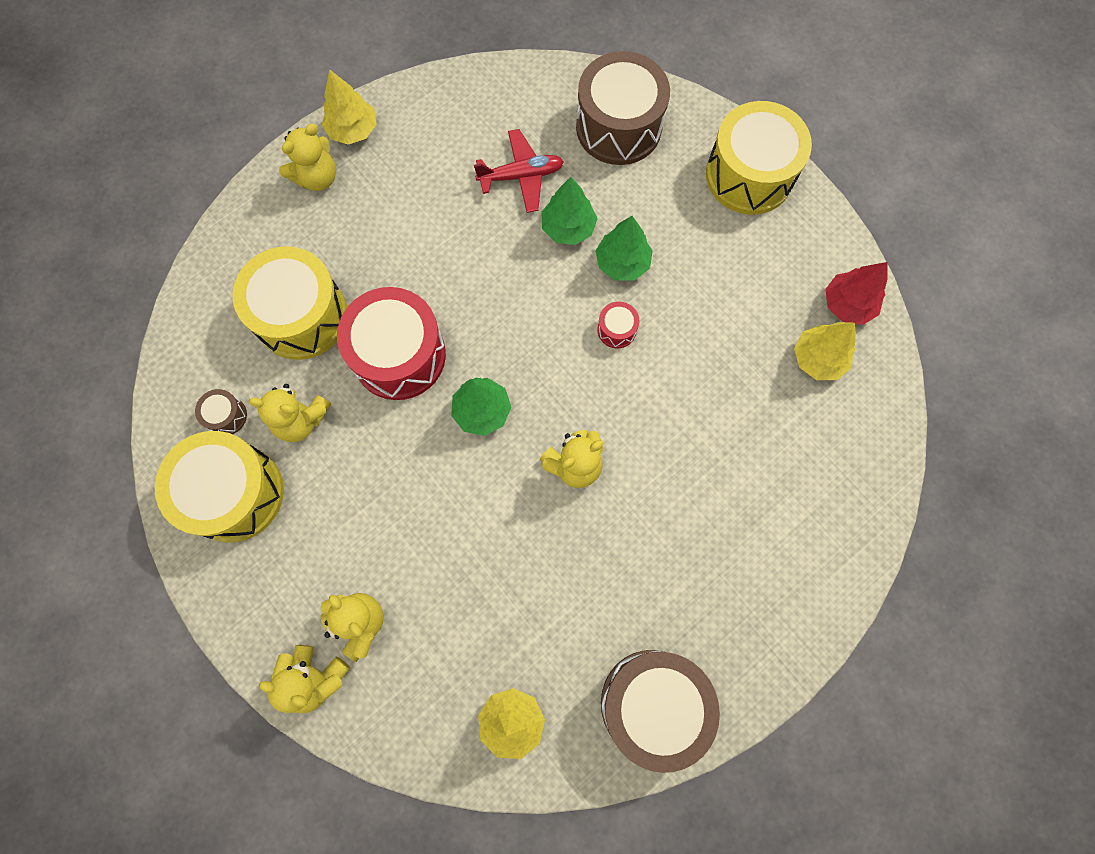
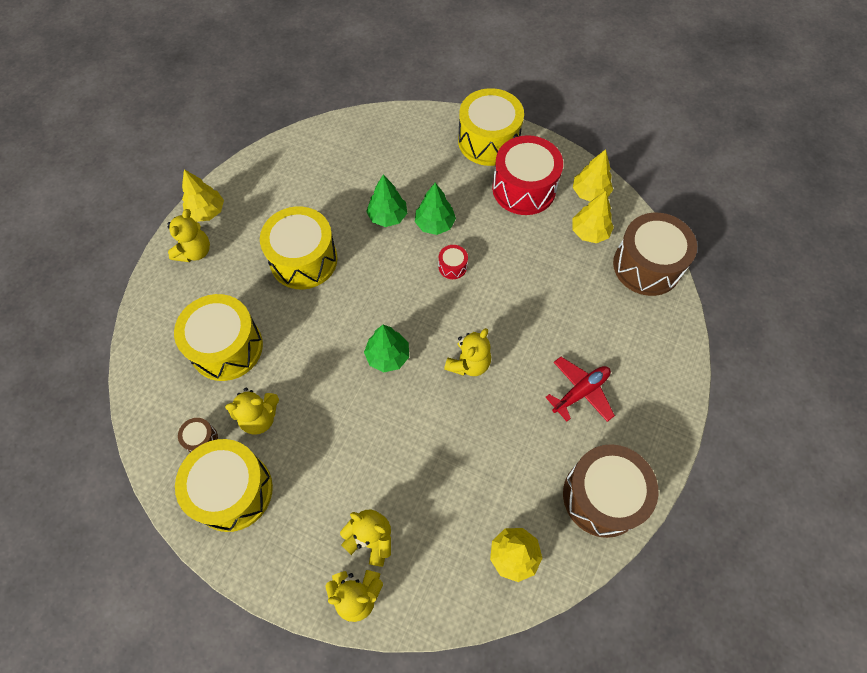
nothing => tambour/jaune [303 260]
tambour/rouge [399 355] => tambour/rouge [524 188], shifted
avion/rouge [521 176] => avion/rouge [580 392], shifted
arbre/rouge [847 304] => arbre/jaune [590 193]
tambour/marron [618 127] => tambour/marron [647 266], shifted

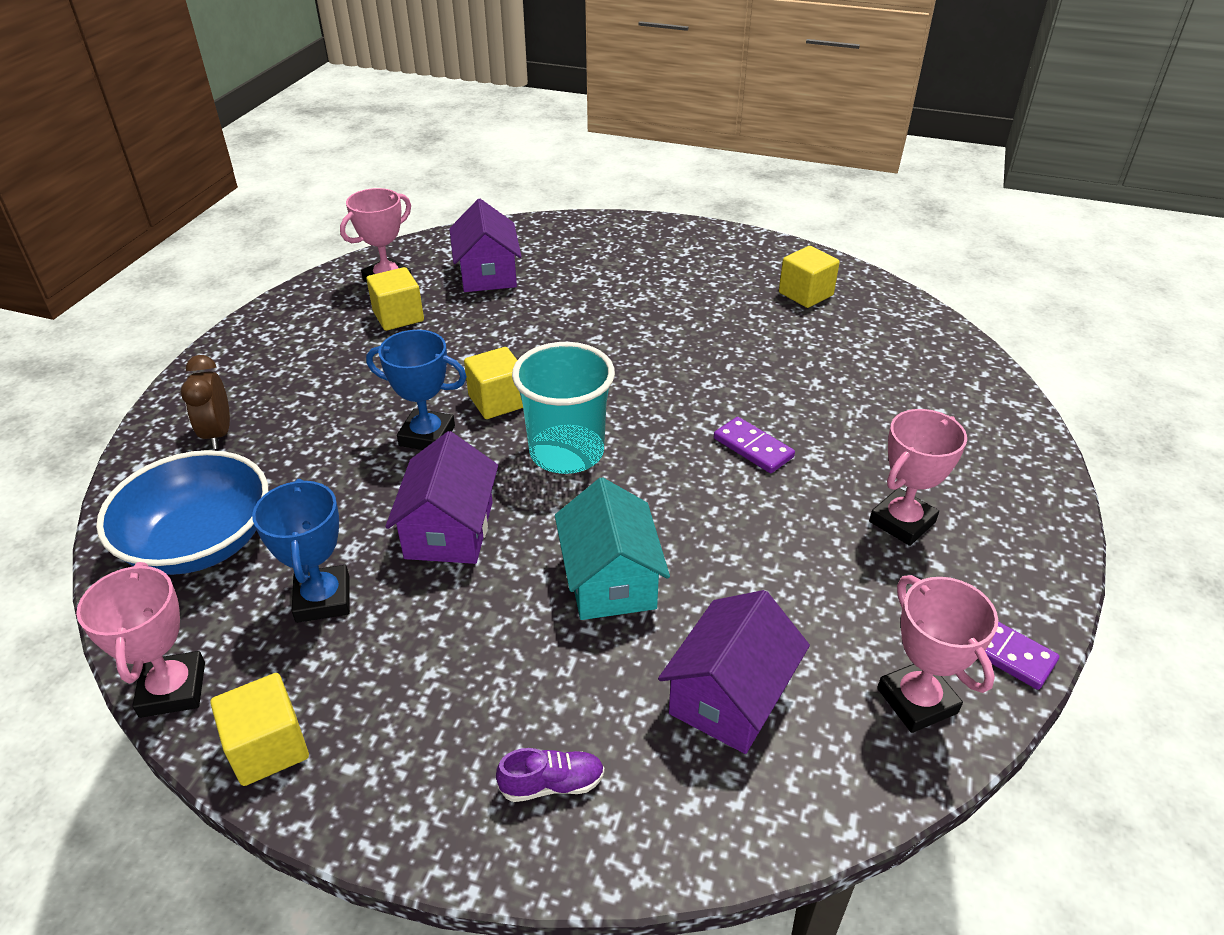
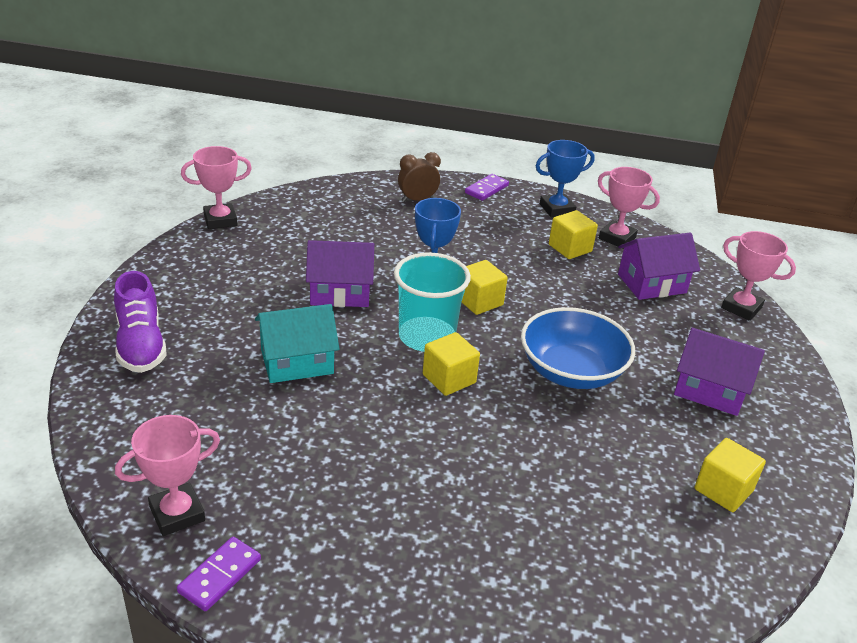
chaussure/violet [552 784] => chaussure/violet [141 344], x1.91
cube/jaune [268 747] => cube/jaune [449 379], shifted
domino/violet [753 448] => domino/violet [486 189], shifted
bol/bleu [200 542] => bol/bleu [571 371], shifted
trophée/bleu [323 599] => trophée/bleu [557 209], shifted
maison/violet [729 696] => maison/violet [710 390], shifted
trophée/rose [902 522] => trophée/rose [741 308], shifted

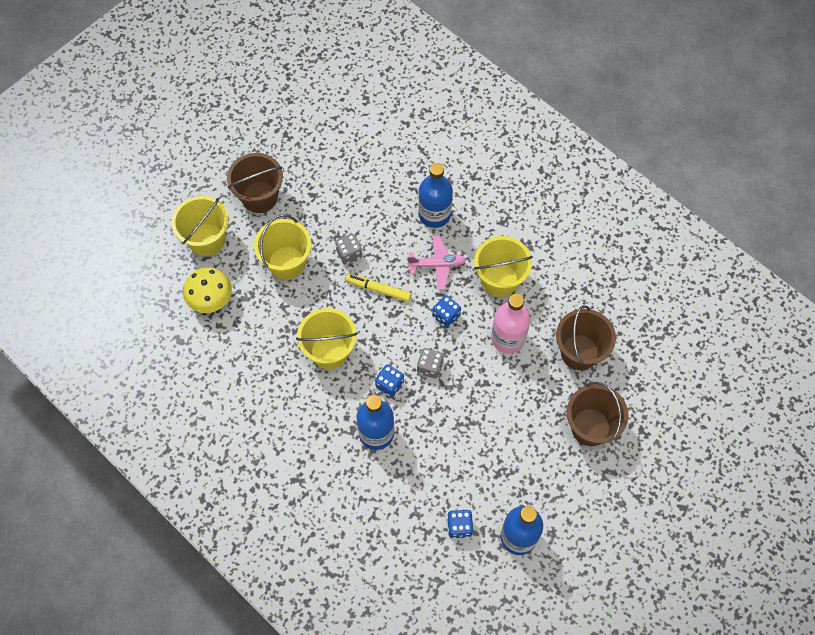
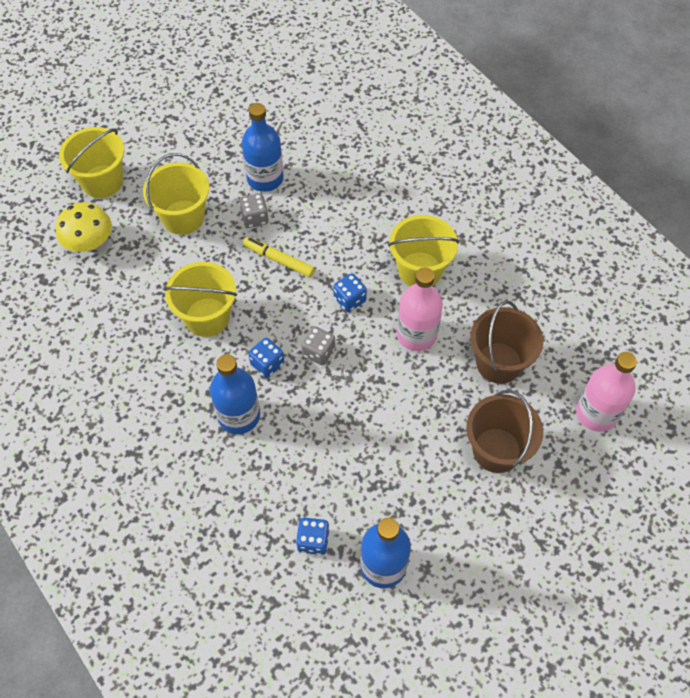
bouteille/bleu [434 214] => bouteille/bleu [265 178], shifted
nothing => bouteille/rose [596 413]
seau/marron [259 197] => nothing
avion/rose [437 265] => nothing

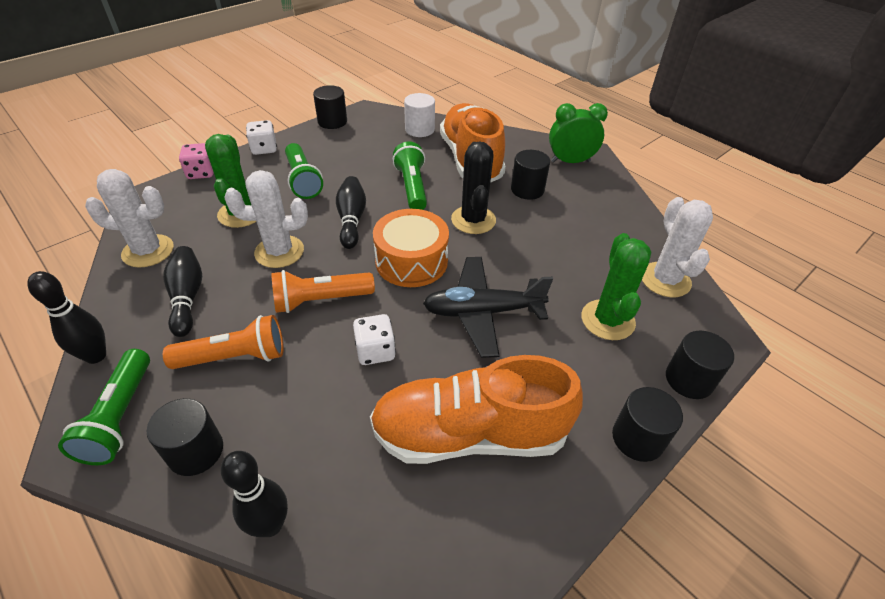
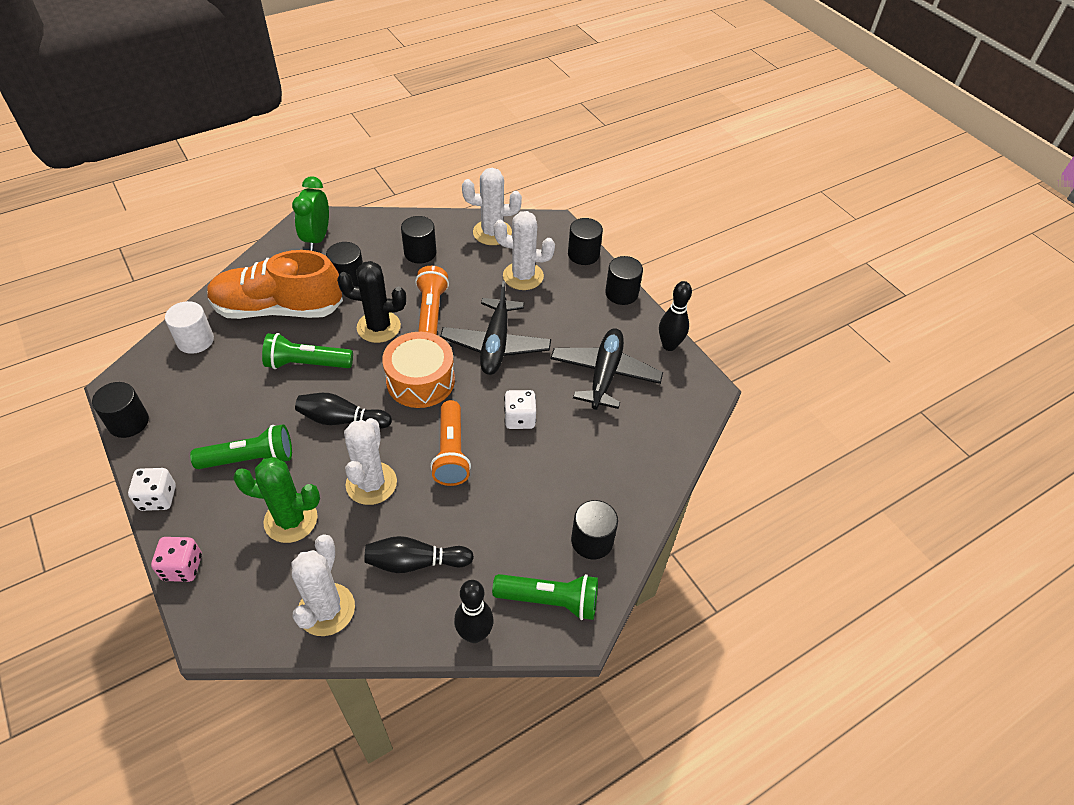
nothing => cylindre/noir [420 253]
lampe de poche/orange [235 357] => lampe de poche/orange [431 312], shifted
cactus/vert [607 320] => cactus/blanc [523 276]
chaussure/orange [470 434] => avion/noir [604 374]
quille/noir [270 525] => quille/noir [669 345], shifted

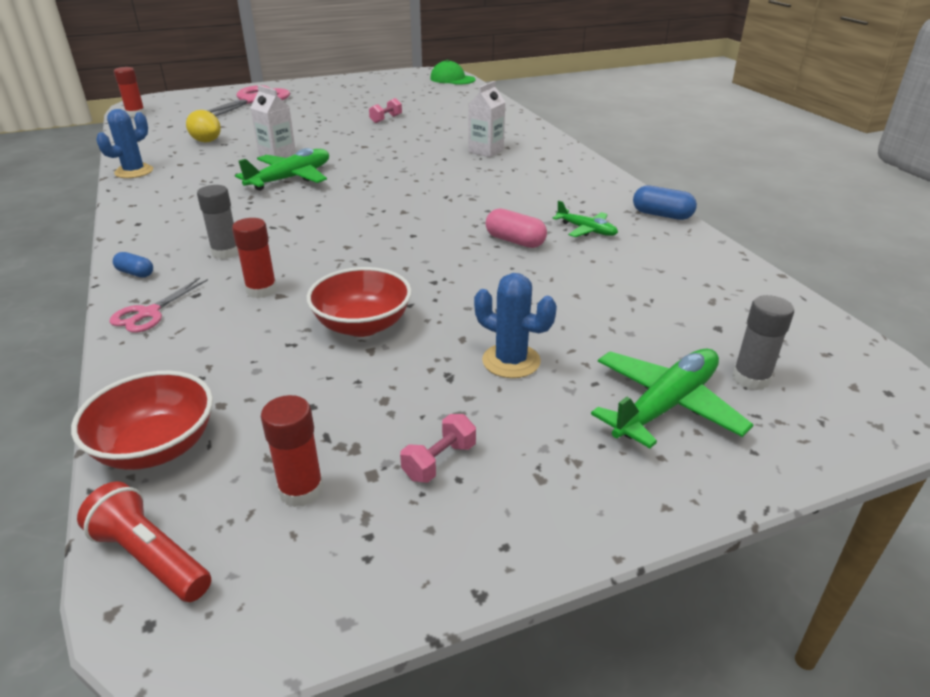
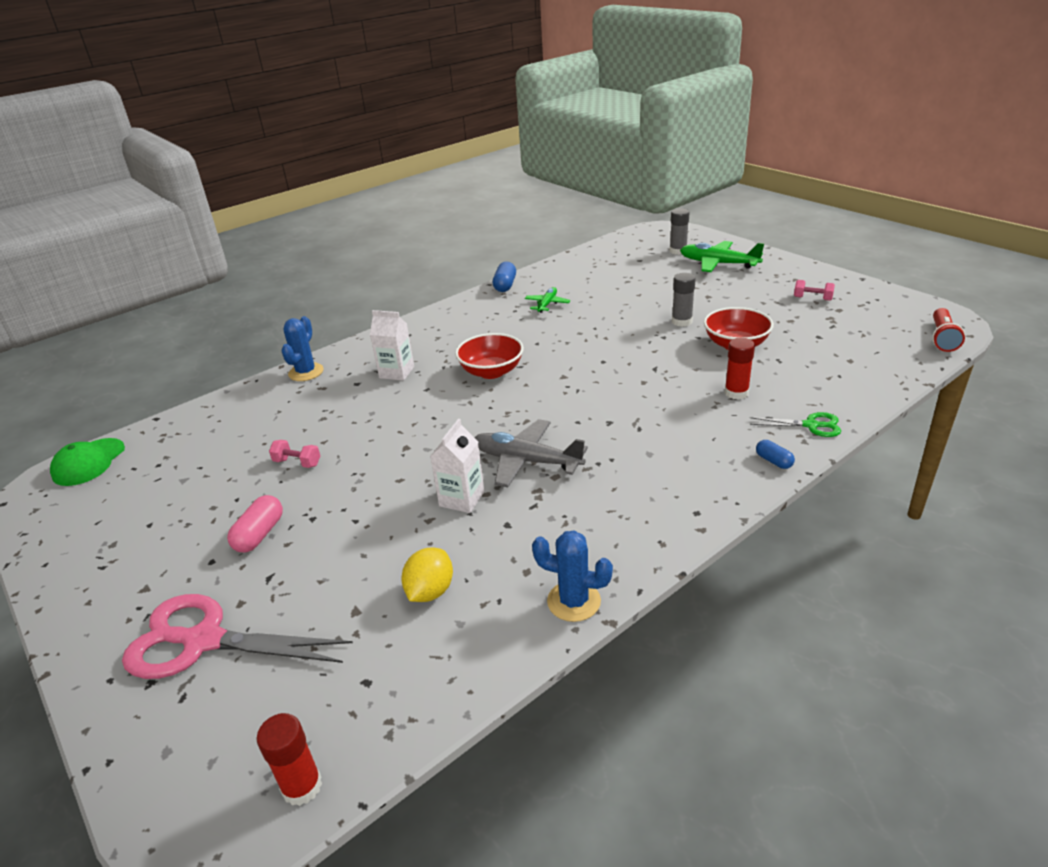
gélule/rose [515 241] => gélule/rose [259 534], shifted
cactus/bleu [511 361] => cactus/bleu [306 372], shifted
bol/rouge [156 447] => bol/rouge [491 371], shifted
avion/vert [291 178] => avion/gris [526 461]
bâton de colle/gris [226 252] => bâton de colle/gris [682 321], shifted
ciseaux/rose [148 313] => ciseaux/vert [811 425]
gélule/bleu [135 273] => gélule/bleu [773 461], 45 degrees counterclockwise
bâton de colle/rouge [301 490] => nothing

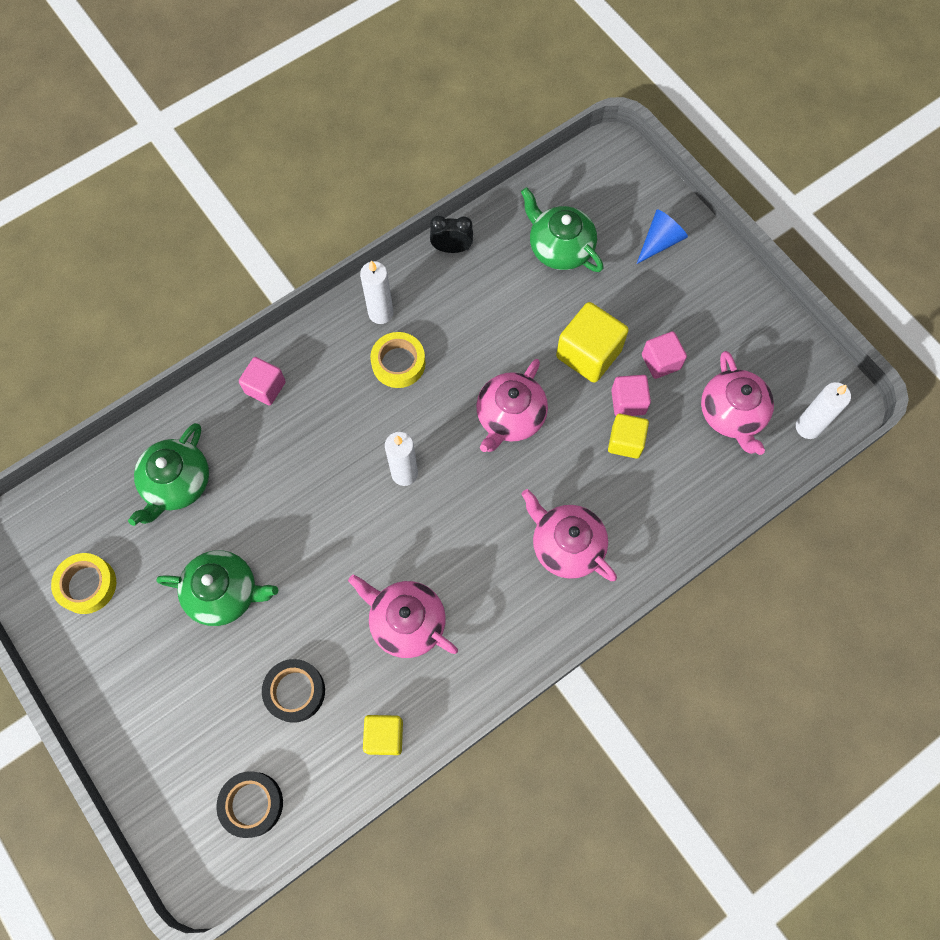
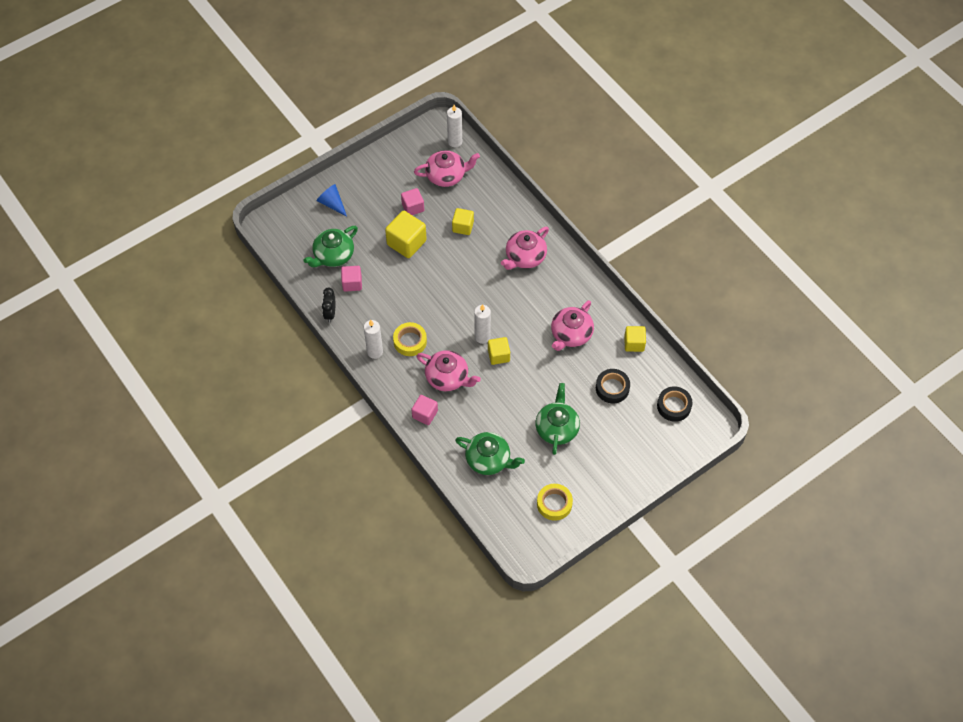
cube/rose [628 402] => cube/rose [352 283], shifted
théière/rose [510 417] => théière/rose [448 377], shifted
nothing => cube/jaune [498 355]

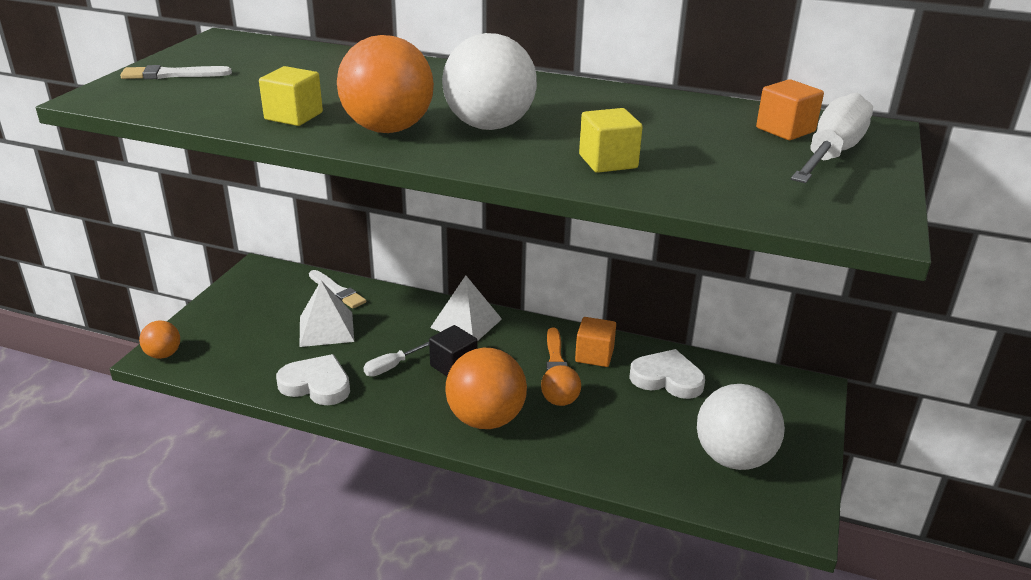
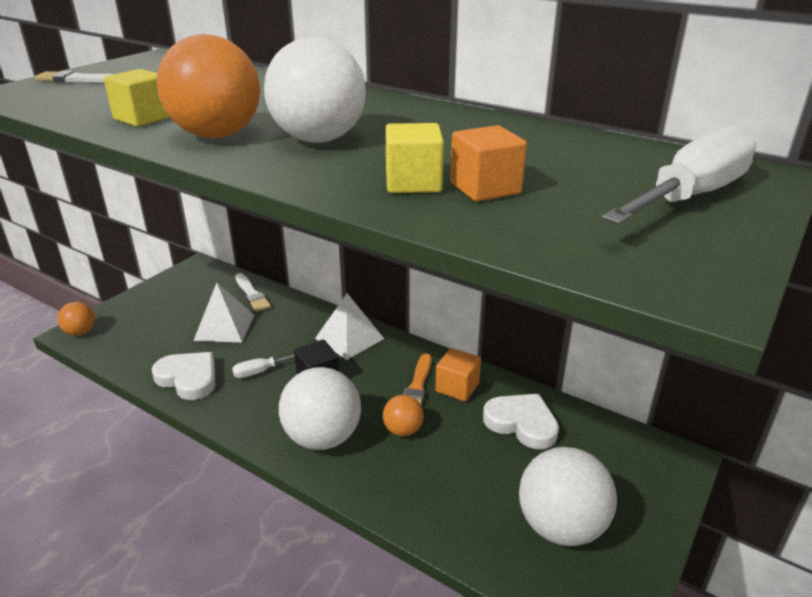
balle/orange [486 419] => balle/blanc [322 437]
cube/orange [785 130] => cube/orange [485 188], shifted

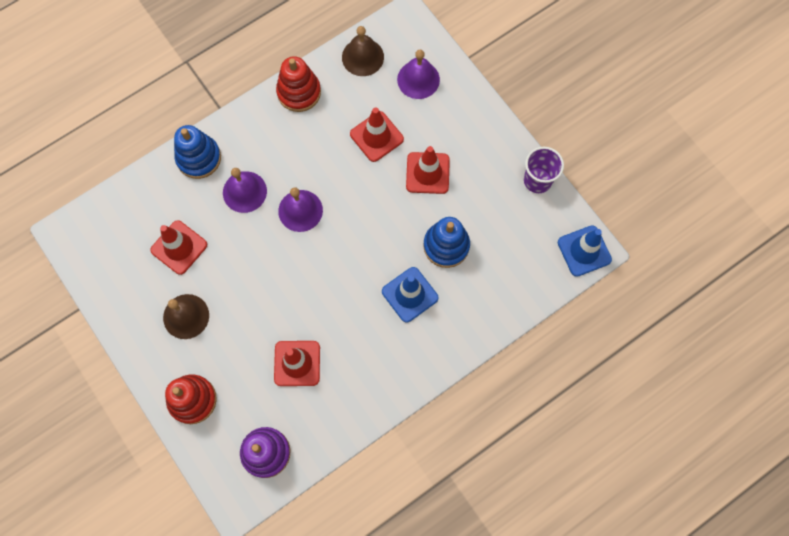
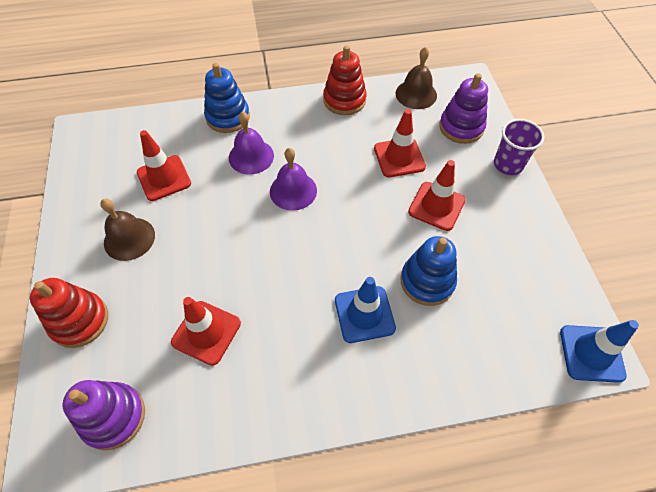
cloche/violet [418 79] => jouet à empiler/violet [461 127]
gobelet/violet [537 180] => gobelet/violet [508 164], shifted

